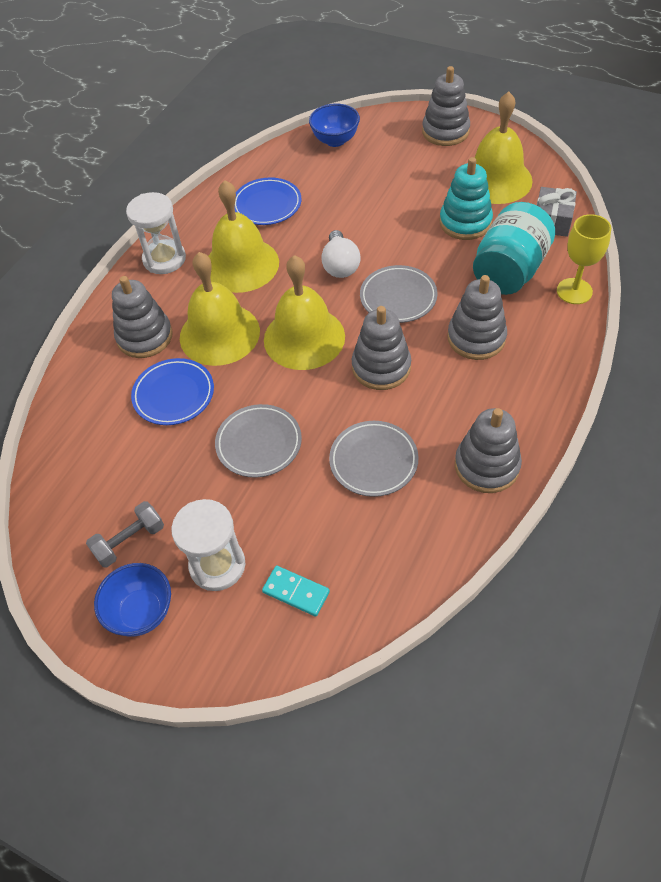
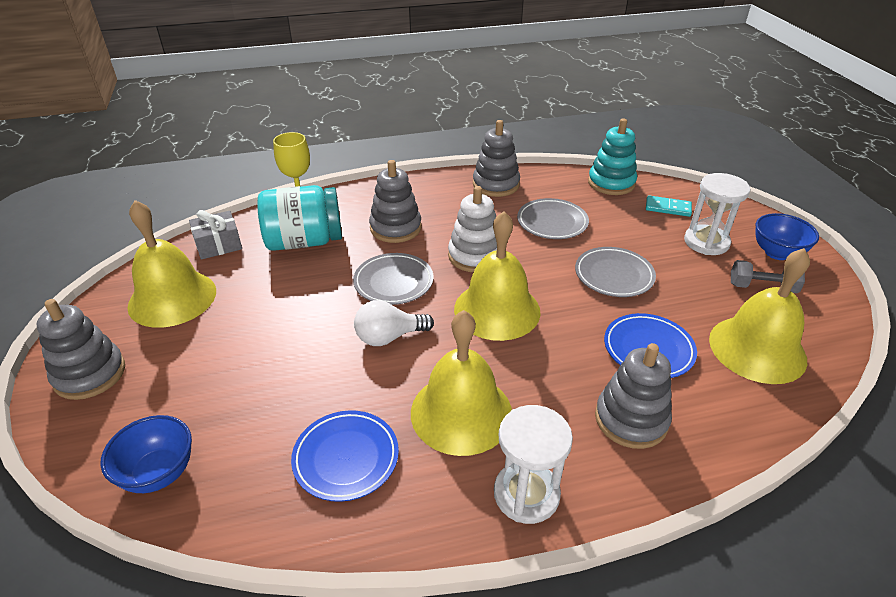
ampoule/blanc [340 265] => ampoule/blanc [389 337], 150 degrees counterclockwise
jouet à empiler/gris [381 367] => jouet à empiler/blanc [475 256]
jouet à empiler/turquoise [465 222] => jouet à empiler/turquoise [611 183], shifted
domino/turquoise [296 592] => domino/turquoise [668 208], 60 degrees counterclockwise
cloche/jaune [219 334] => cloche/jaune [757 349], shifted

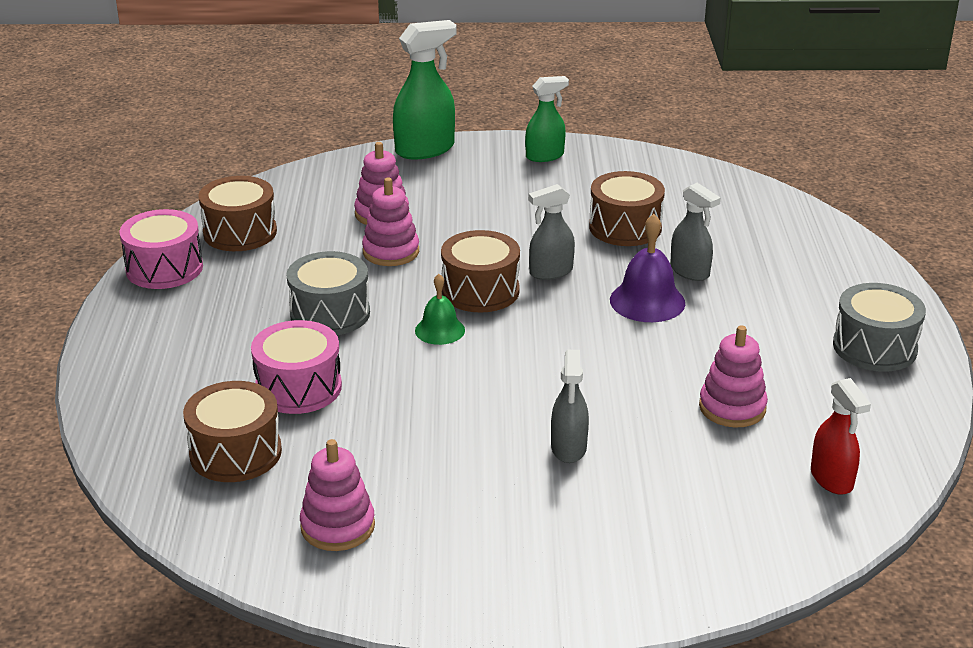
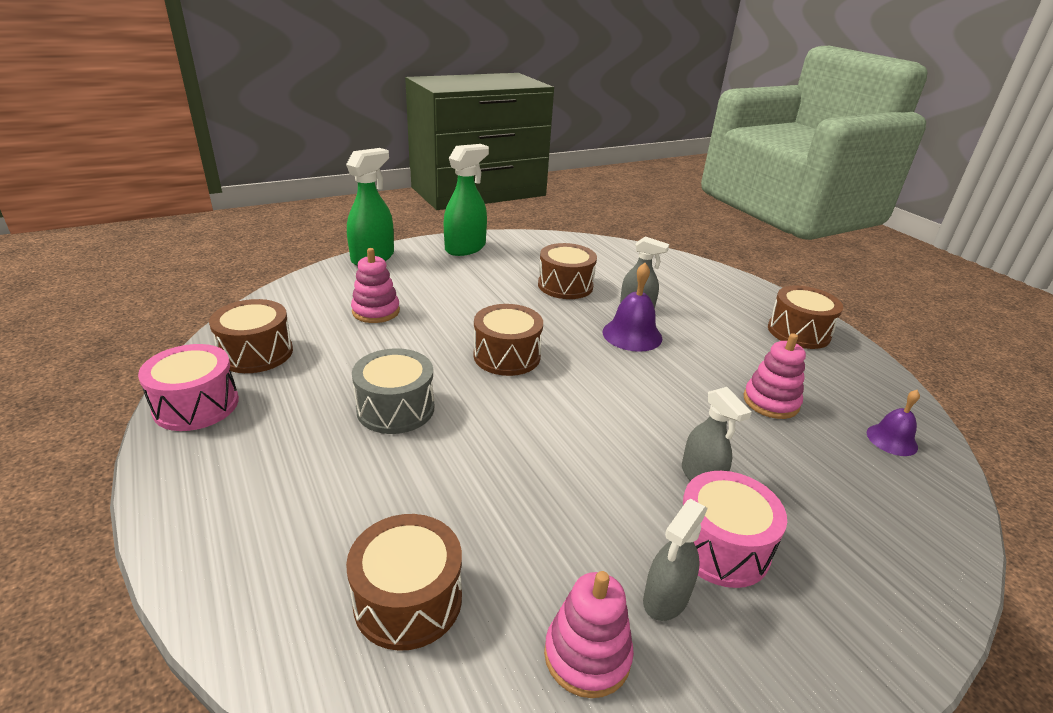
vaporisateur/vert [545 156] => vaporisateur/vert [465 248], x1.59
vaporisateur/gris [550 272] => vaporisateur/gris [665 598], shifted
tambour/rose [298 387] => tambour/rose [721 546], shifted
tambour/gris [874 347] => tambour/marron [798 332]
vaporisateur/rouge [831 479] => cloche/violet [892 439]
jouet à empiler/rose [391 252] => nothing
cloche/vert [440 330] => nothing

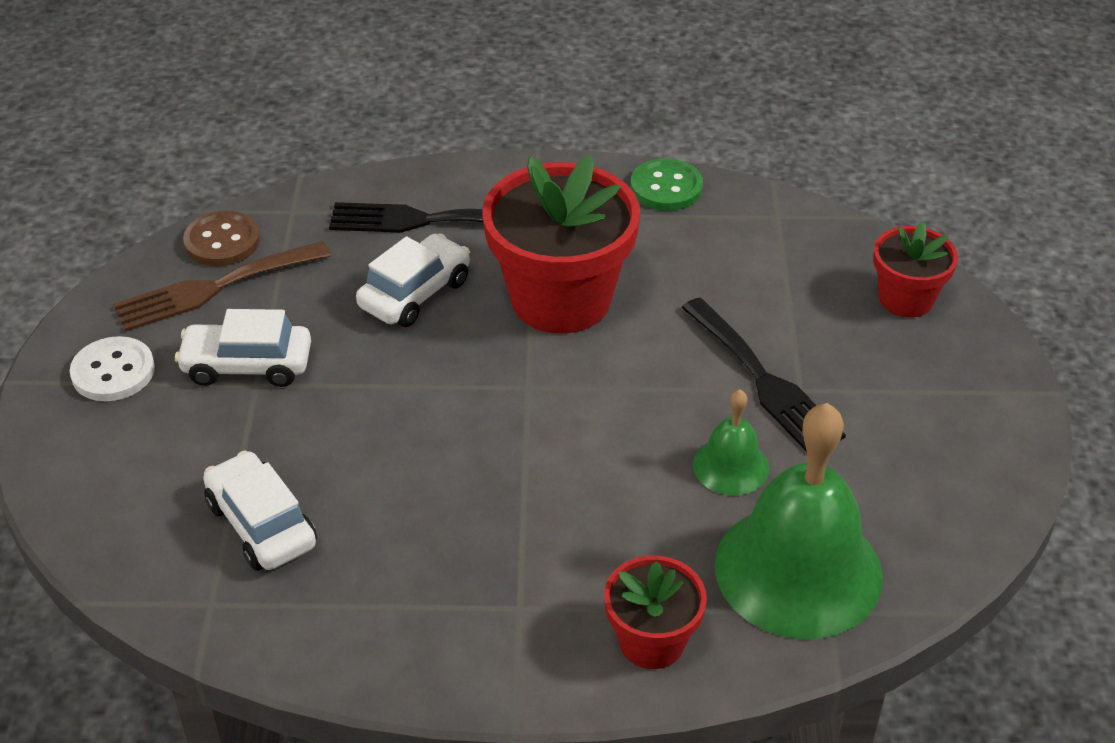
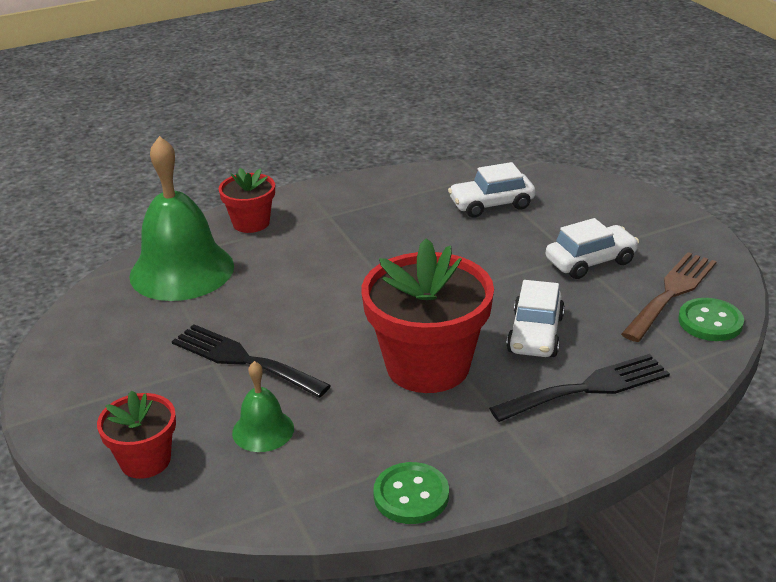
cloche/vert [731 466] => cloche/vert [263 430], shifted
voiture/blanc [261 524] => voiture/blanc [491 204], 135 degrees clockwise
bouton/marron [222 241] => bouton/vert [710 322]
bouton/blanc [113 372] => nothing

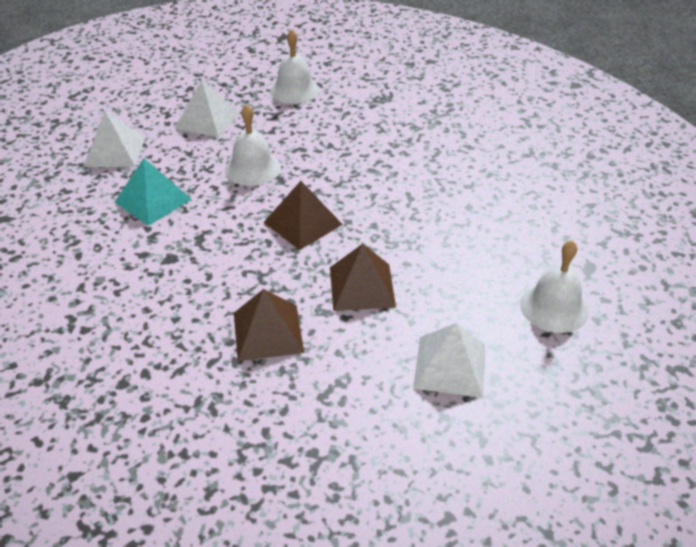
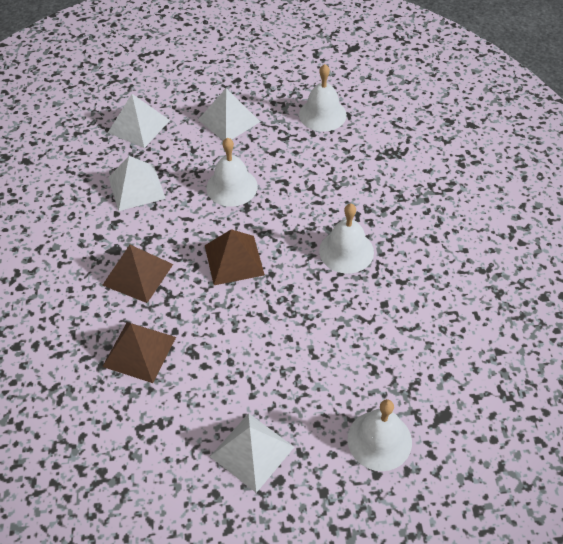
pyramide/marron [361 286] => pyramide/marron [138 274], shifted
pyramide/turquoise [153 200] => pyramide/blanc [136 187]
nothing => cloche/blanc [346 251]

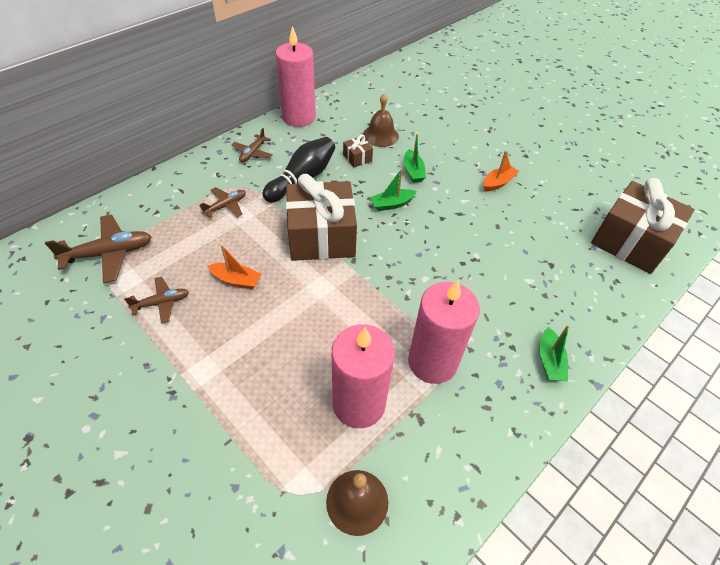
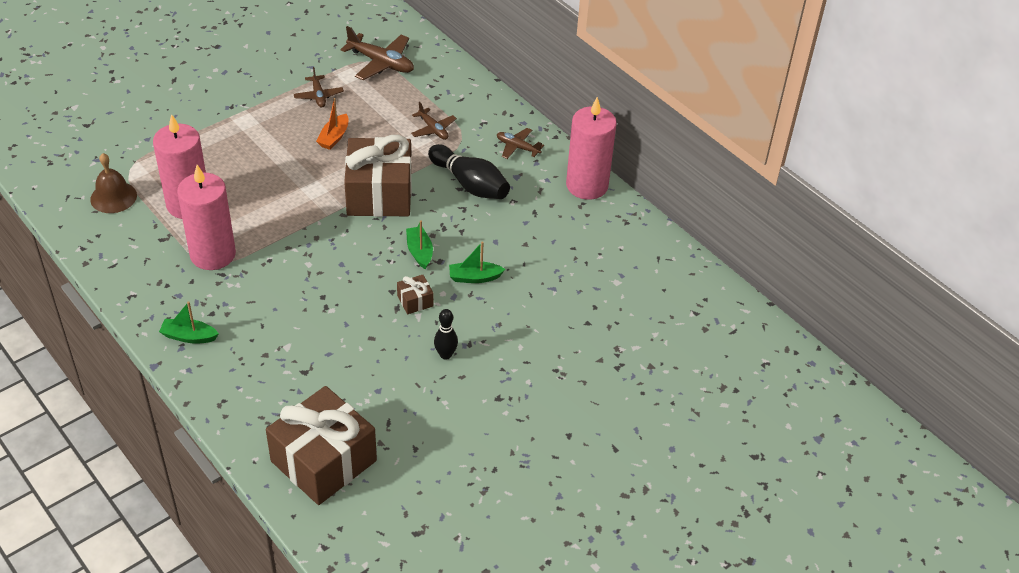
avion/marron [109 253] => avion/marron [381 63], 45 degrees counterclockwise
cadeau/marron [357 158] => cadeau/marron [415 301], shifted
bateau/orange [498 183] => quille/noir [445 355]
cloche/marron [380 135] => nothing

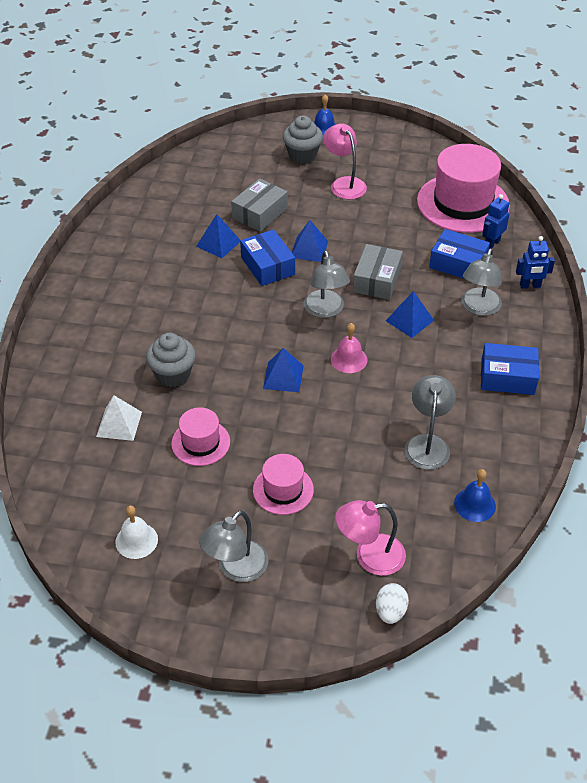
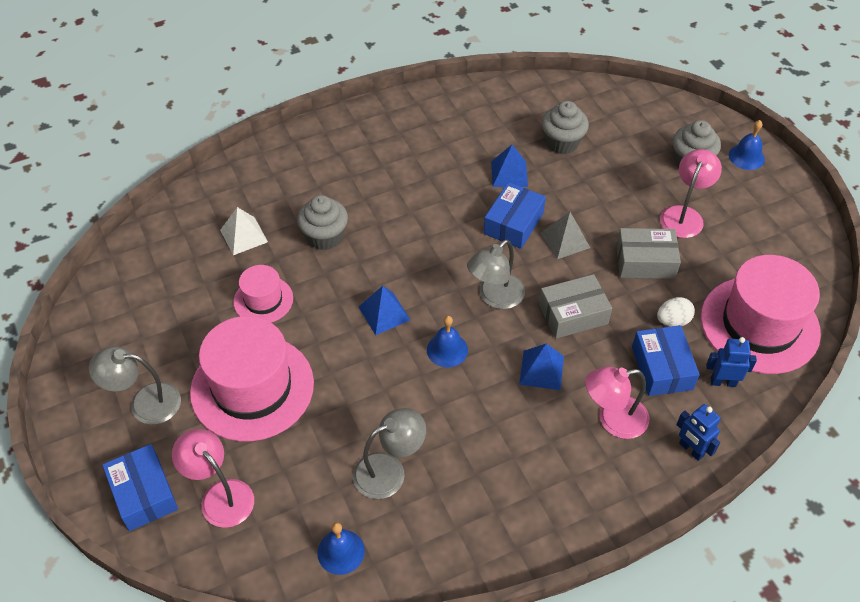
boîte/bleu [507 377] => boîte/bleu [143 494], shifted
chapeau/rose [283 490] => chapeau/rose [252 387], x1.94
cloche/rose [349 359] => cloche/bleu [447 350]
pyramide/bleu [309 249] => pyramide/gris [565 240]
nothing => muffin/gris [562 143]
lampe/gris [478 308] => lampe/rose [613 419]
boîte/gris [260 213] => boîte/gris [645 261], shifted
œuf/blanc [390 611] => œuf/blanc [673 321], shifted
cloche/blanc [136 540] => nothing

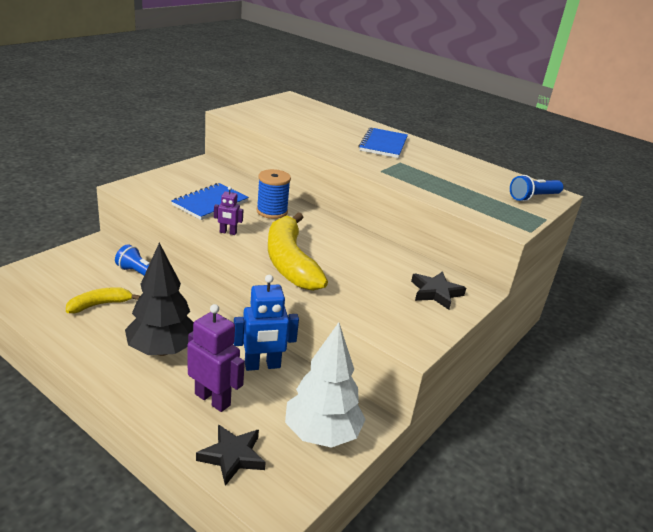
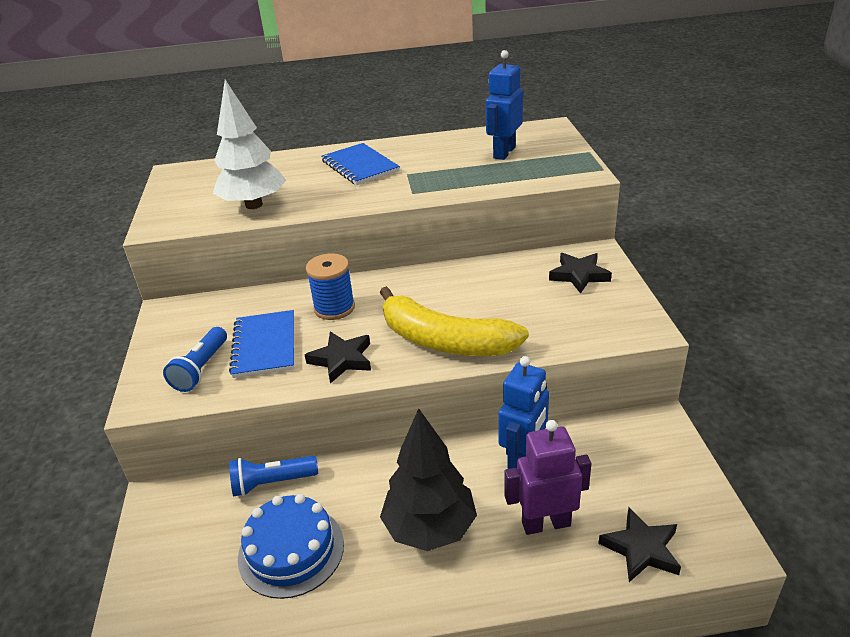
lampe de poche/bleu [533 197] => lampe de poche/bleu [201 369], shifted
arbre/blanc [321 434] => arbre/blanc [254 205], shifted
banane/jaune [100 304] => gâteau/bleu [291 550]
robot/violet [228 232] => étoile/noir [342 360]
nothing => robot/bleu [504 152]

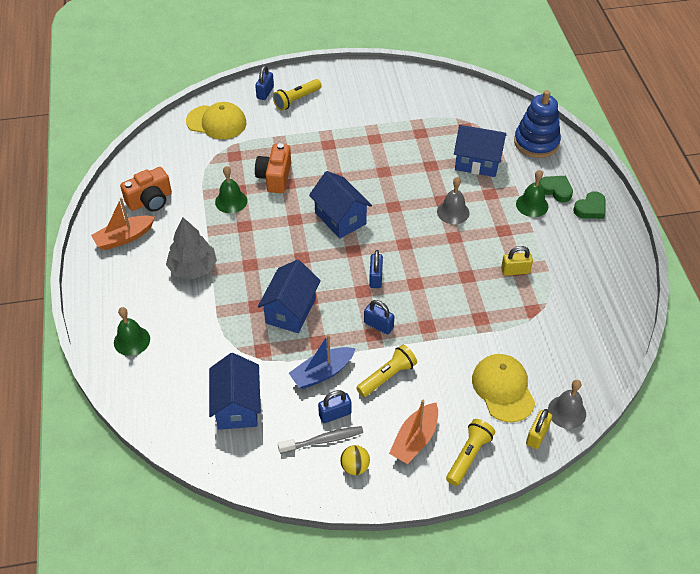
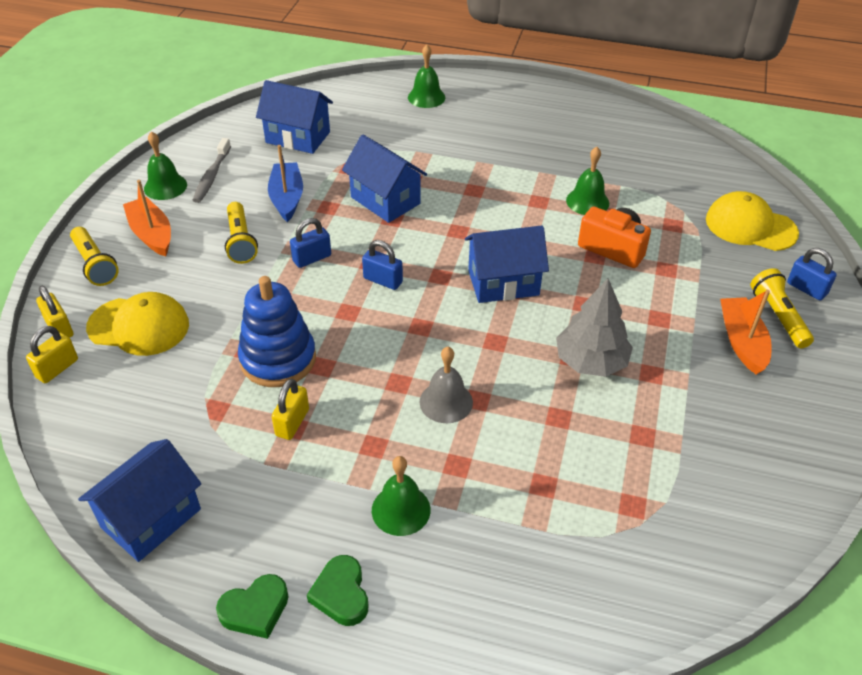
cloche/gris [566 412] => cadenas/jaune [57 368]
maison/bleu [477 162] => maison/bleu [151 518], shifted
balle/jaune [355 467] => cloche/vert [165 186]
cœur/vert [556 190] => cœur/vert [255 609], shifted
jouet à empiler/bleu [536 142] => jouet à empiler/bleu [278 359], shifted
arbre/gris [193 268] => arbre/gris [590 361], shifted
casquette/jaune [216 122] => casquette/jaune [750 226], 75 degrees clockwise
bateau/orange [124 238] => bateau/orange [742 342], shifted
appareil photo/orange [150 200] => nothing
cadenas/bleu [335 414] => nothing

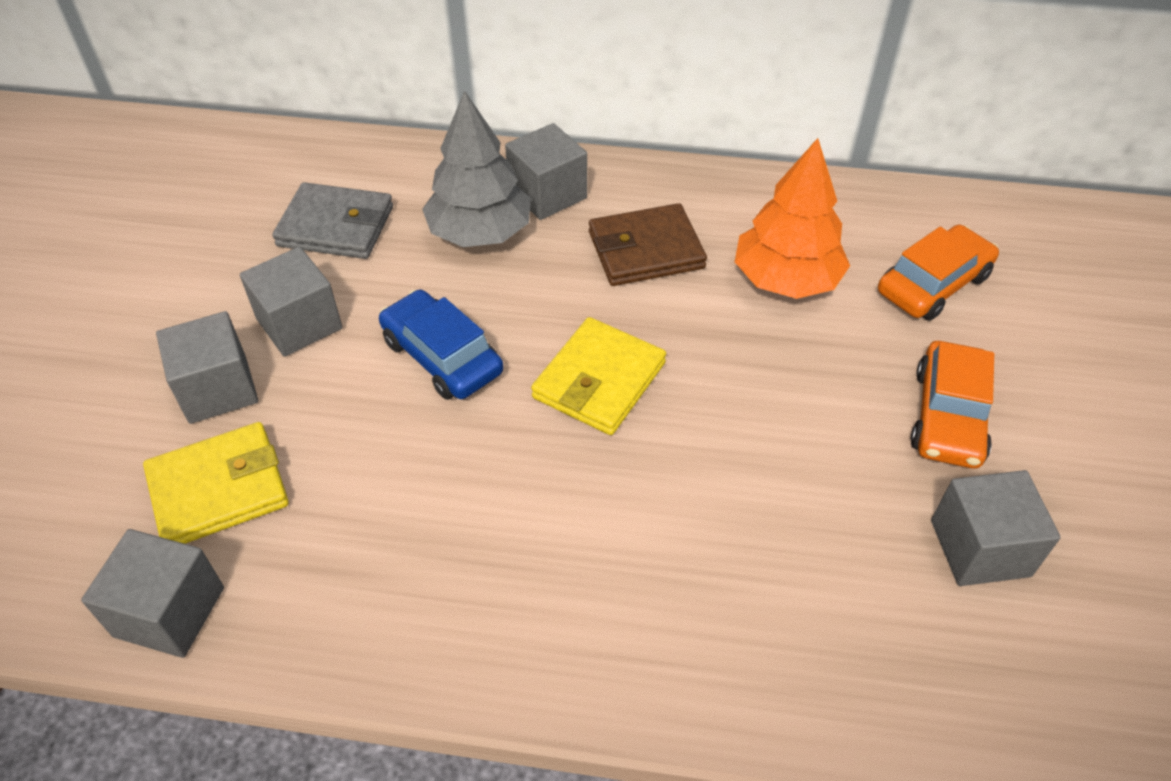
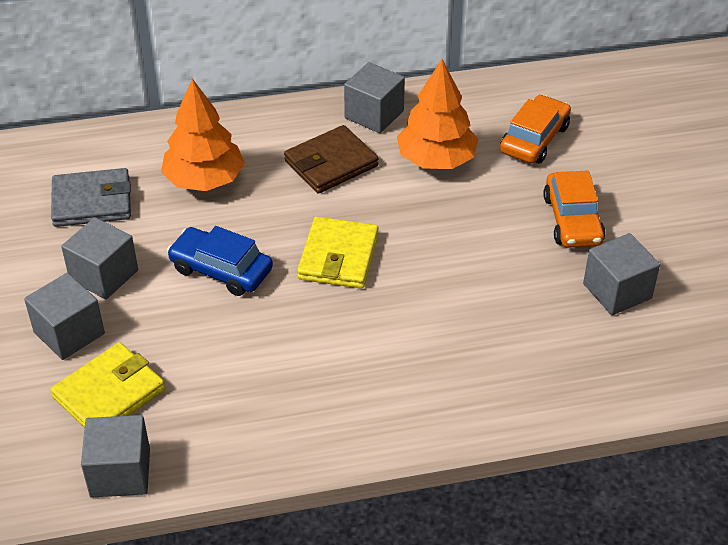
arbre/gris [480 232] => arbre/orange [204 180]
cube/gris [547 194] => cube/gris [374 114], shifted

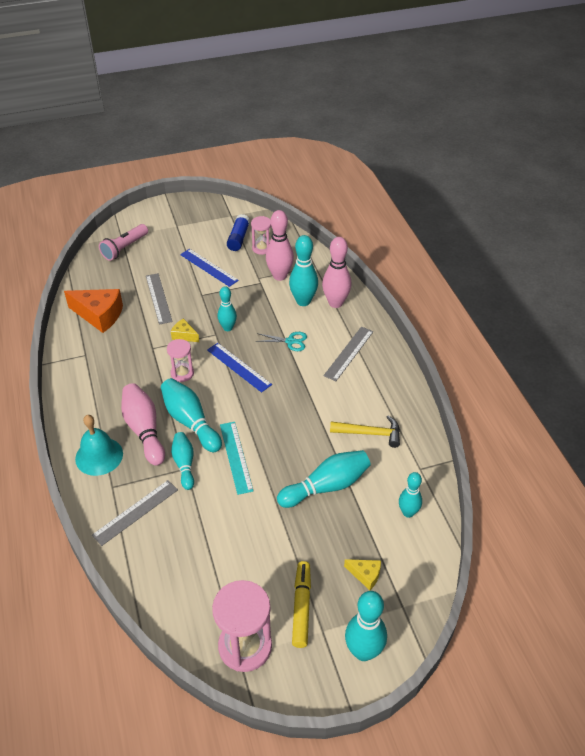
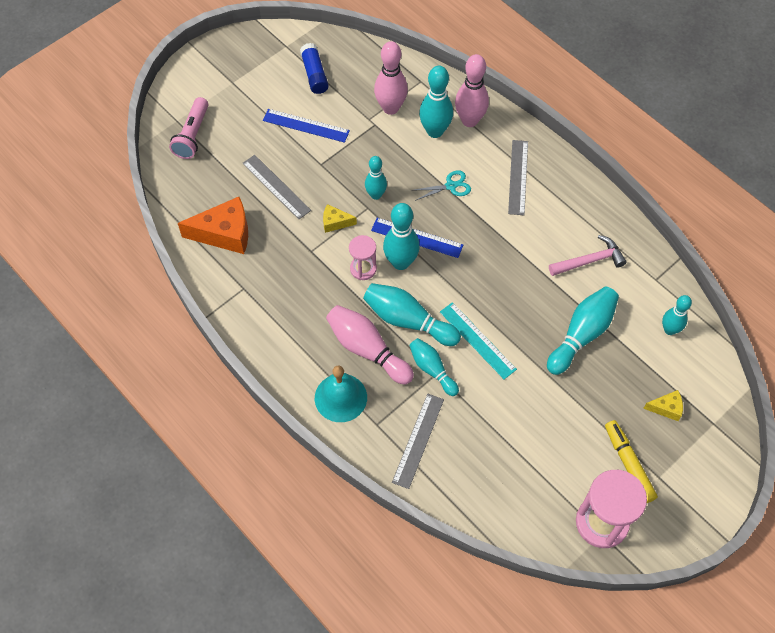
quille/turquoise [363 651] => quille/turquoise [401 262], shifted
marteau/jaune [370 433] => marteau/rose [590 260]
sablier/rose [262 248] => nothing

